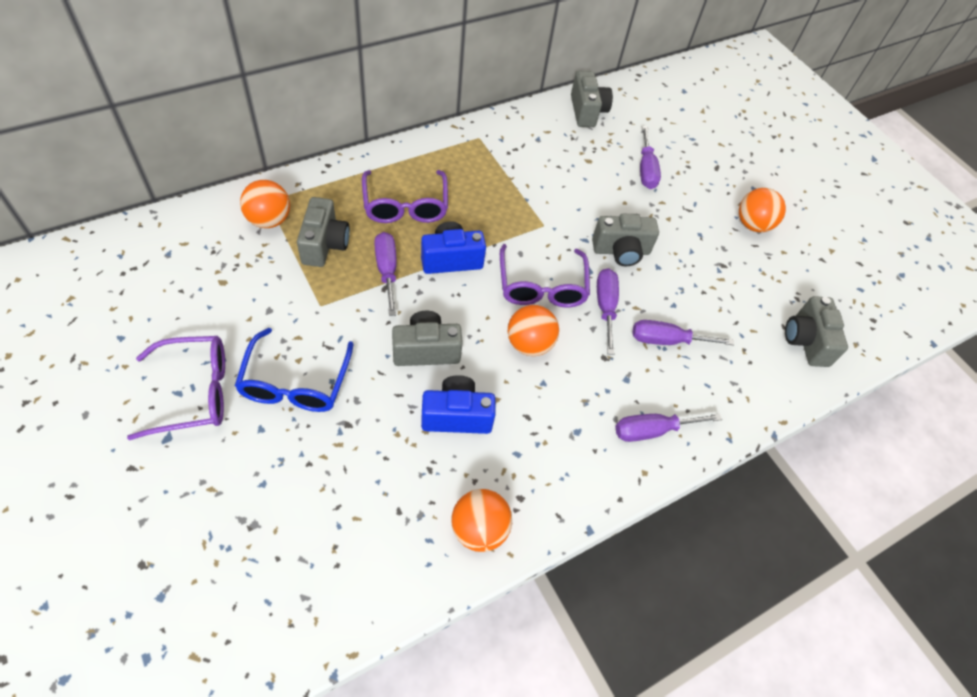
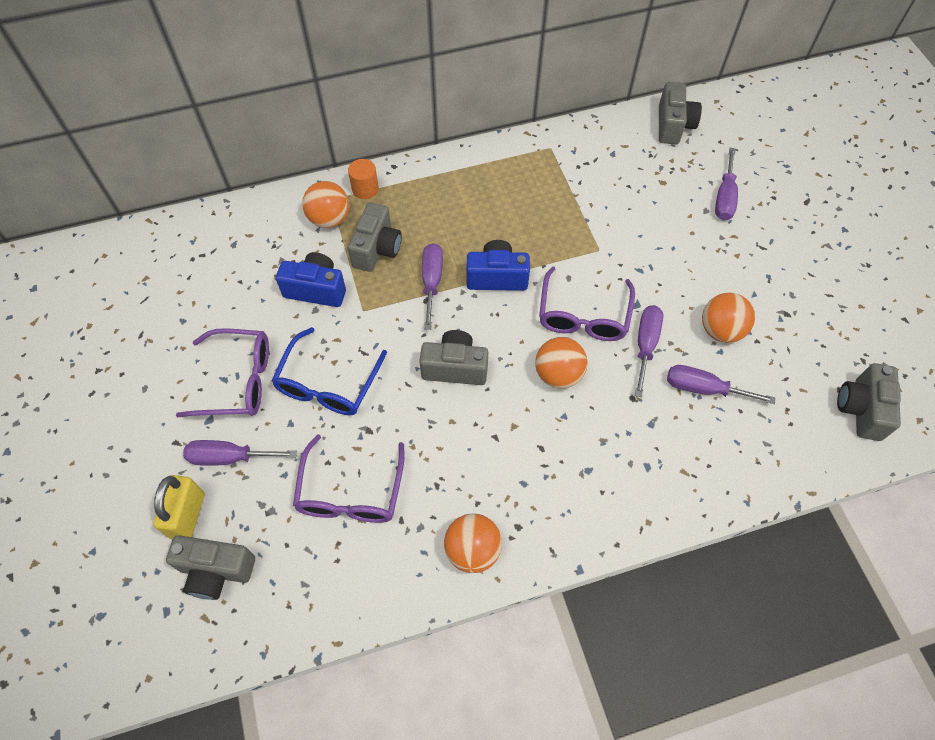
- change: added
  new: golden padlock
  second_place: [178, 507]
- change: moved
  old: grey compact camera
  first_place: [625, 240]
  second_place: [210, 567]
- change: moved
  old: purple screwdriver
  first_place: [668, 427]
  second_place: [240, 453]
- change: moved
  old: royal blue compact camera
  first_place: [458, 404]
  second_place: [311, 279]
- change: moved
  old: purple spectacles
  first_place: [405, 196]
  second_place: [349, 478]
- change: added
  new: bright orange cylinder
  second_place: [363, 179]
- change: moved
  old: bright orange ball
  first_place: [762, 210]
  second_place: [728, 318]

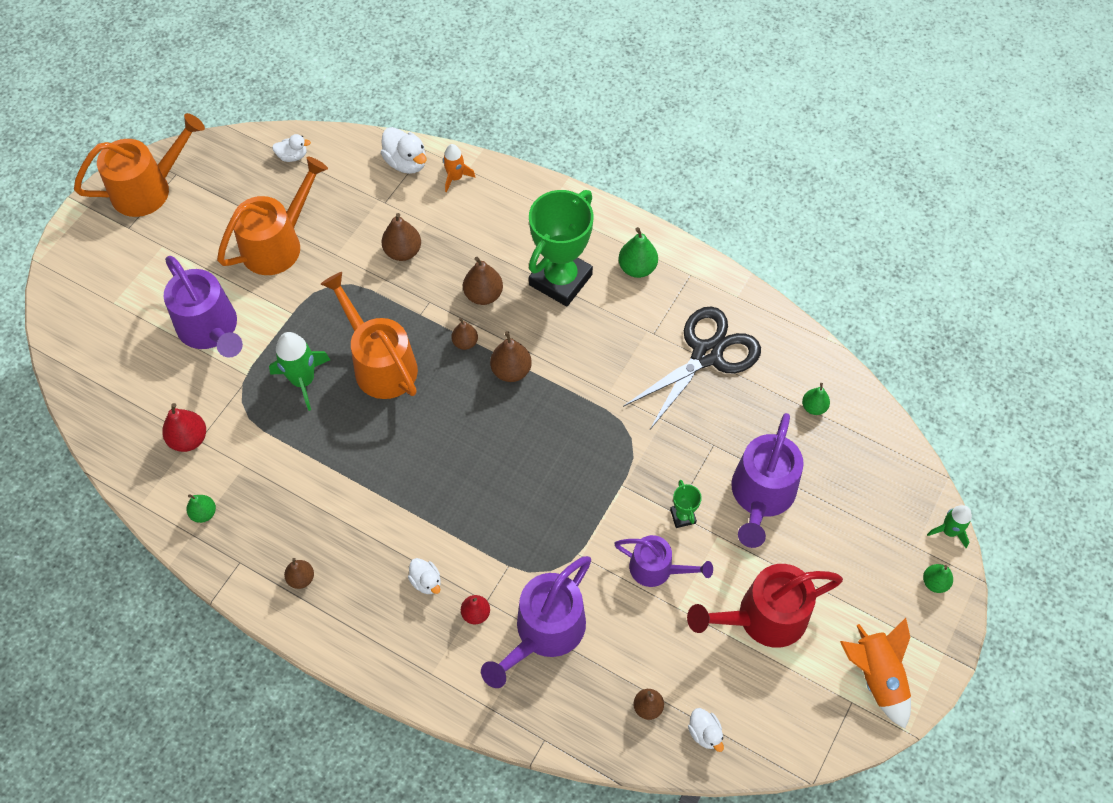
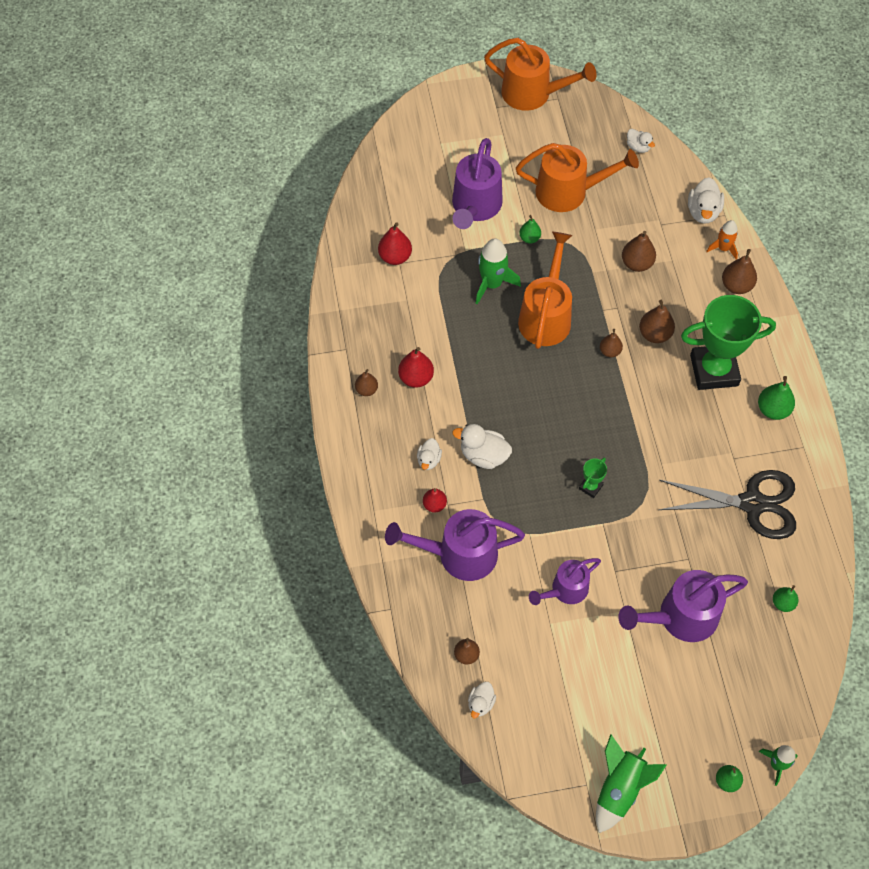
- change: added
  new: red toy pear
  second_place: [416, 367]
- change: added
  new: pure white duck
  second_place: [482, 446]
- change: moved
  old: leaf-green toy pear
  first_place: [201, 508]
  second_place: [530, 229]
- change: turned
  old: purple watering can
  first_place: [663, 561]
  second_place: [565, 581]
  degrees: 75
- change: moved
  old: leaf-green trophy
  first_place: [686, 504]
  second_place: [593, 478]
- change: recoloured
  old: bright orange rocket
  new: leaf-green rocket
  first_place: [875, 673]
  second_place: [631, 783]
- change: moved
  old: dark brown toy pear
  first_place: [511, 356]
  second_place: [739, 271]
- change: removed
  old: red watering can
  first_place: [765, 606]

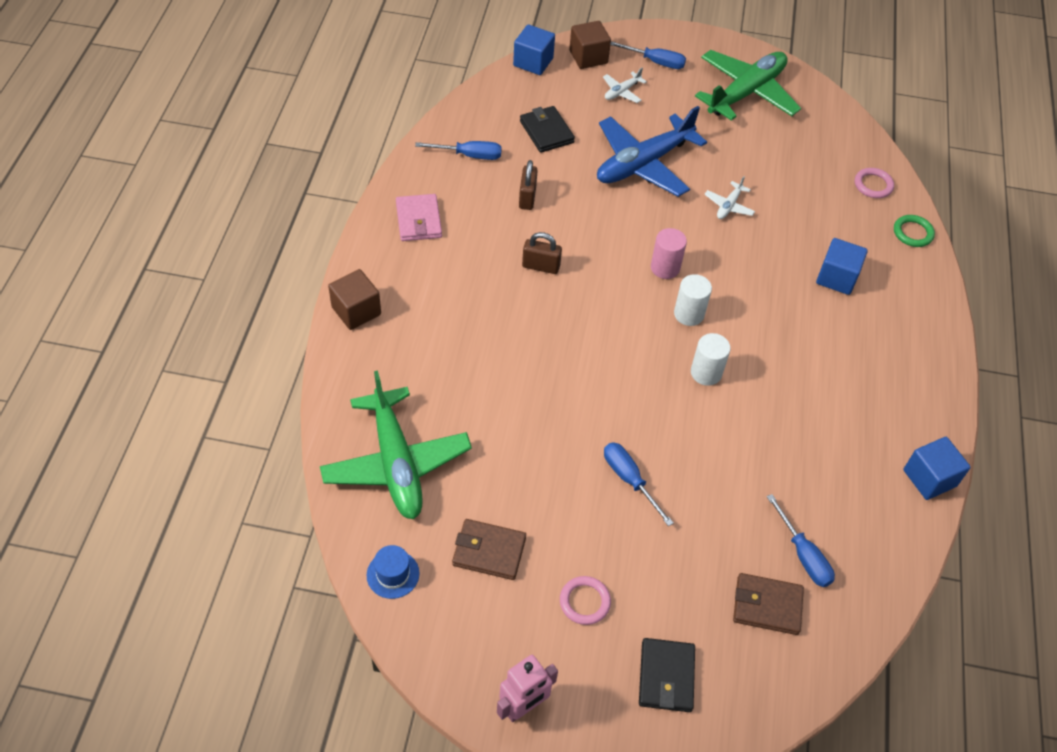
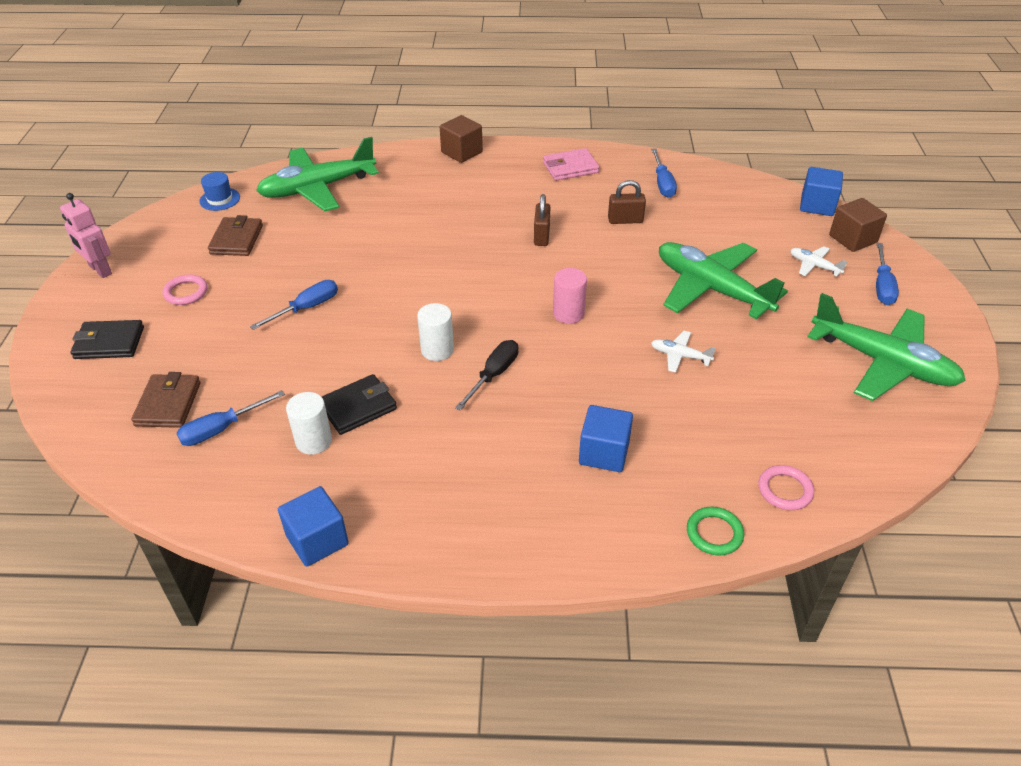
- change: moved
  old: pure white cylinder
  first_place: [693, 300]
  second_place: [309, 423]
- change: moved
  old: ebony billfold
  first_place: [547, 129]
  second_place: [359, 404]
- change: added
  new: ebony screwdriver
  second_place: [486, 375]
- change: recoloured
  old: royal blue plane
  new: leaf-green plane
  first_place: [652, 151]
  second_place: [723, 280]

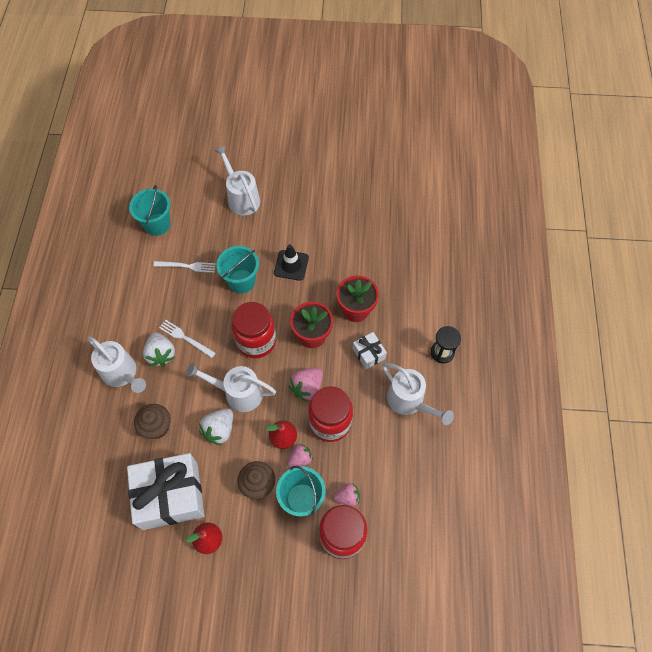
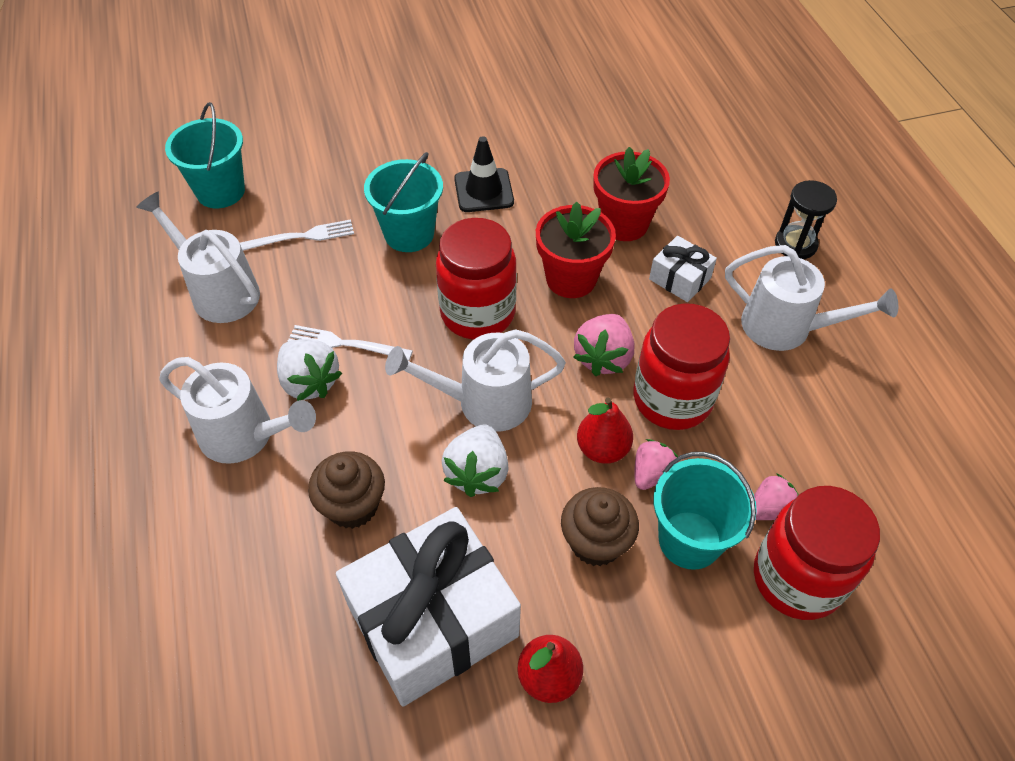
- change: moved
  old: pure white watering can
  first_place: [237, 180]
  second_place: [198, 257]

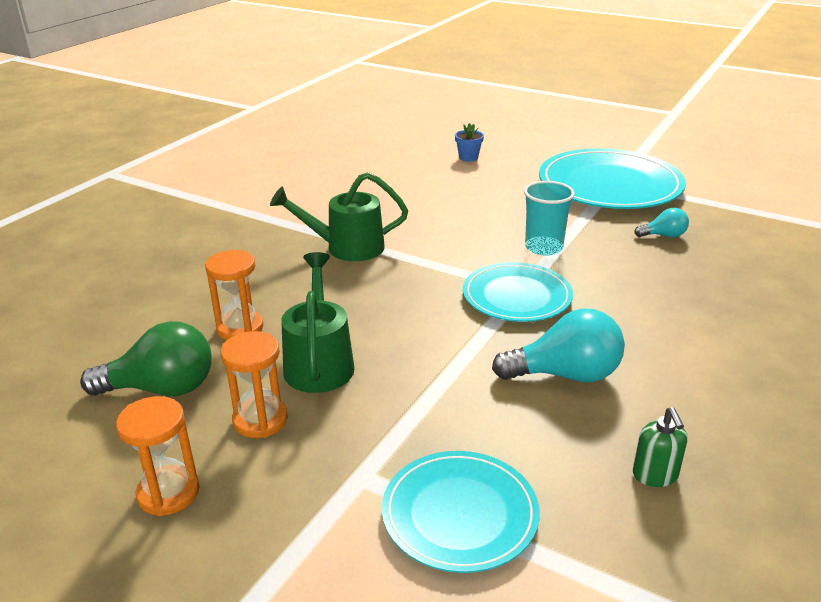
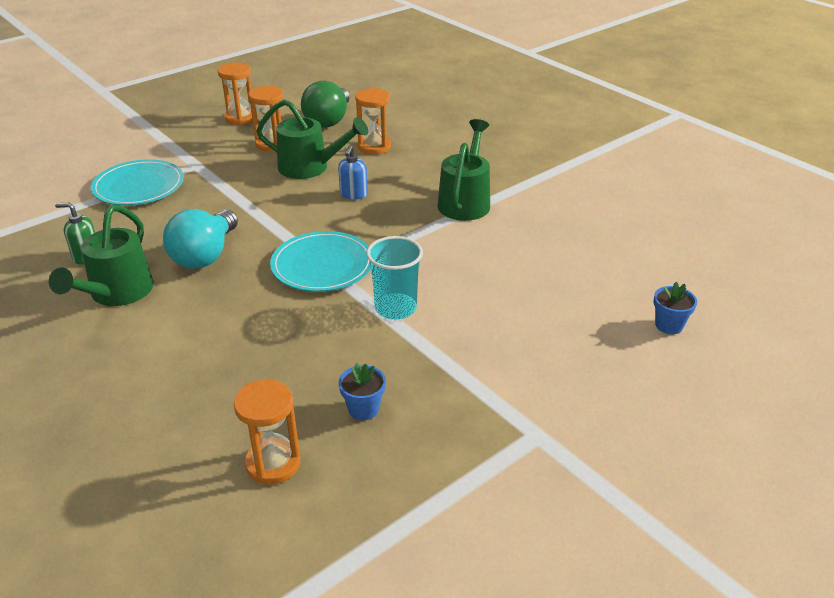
- change: added
  new: leaf-green watering can
  second_place: [101, 255]
- change: added
  new: bright orange sandglass
  second_place: [267, 432]
- change: added
  new: royal blue soap pump
  second_place: [353, 172]
- change: replaced
  old: aqua light bulb
  new: royal blue potted plant
  first_place: [661, 222]
  second_place: [362, 391]
- change: removed
  old: aqua flat dish
  first_place: [612, 178]

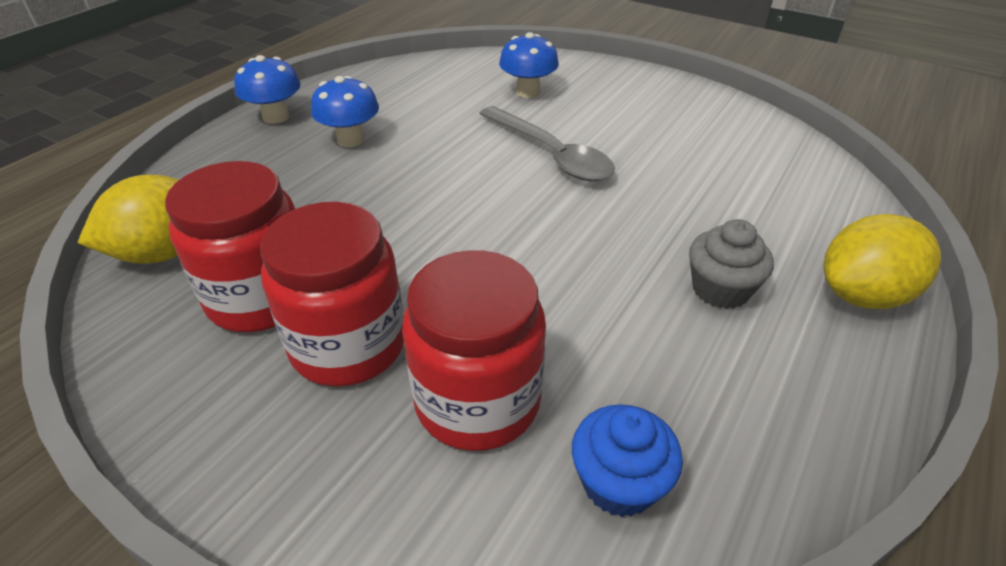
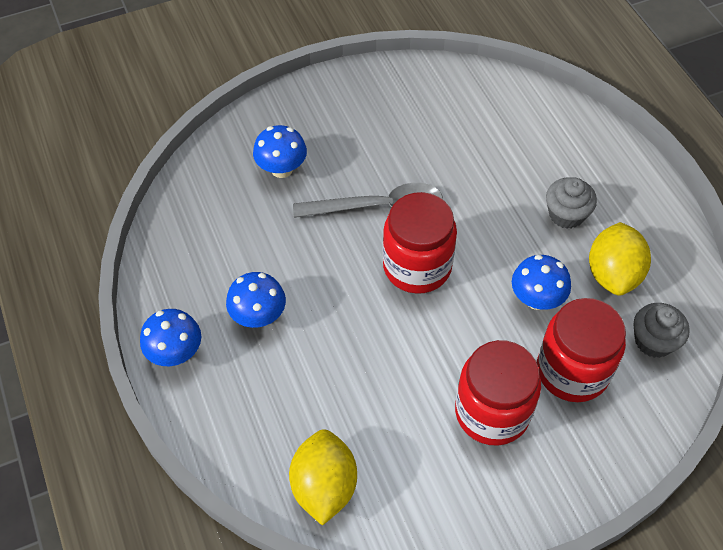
- change: moved
  old: red preserve jar
  first_place: [230, 246]
  second_place: [420, 243]
- change: added
  new: royal blue fungus
  second_place: [541, 282]
- change: moved
  old: golden lemon
  first_place: [882, 261]
  second_place: [620, 259]
- change: recoloured
  old: royal blue muffin
  new: grey muffin
  first_place: [627, 460]
  second_place: [662, 330]

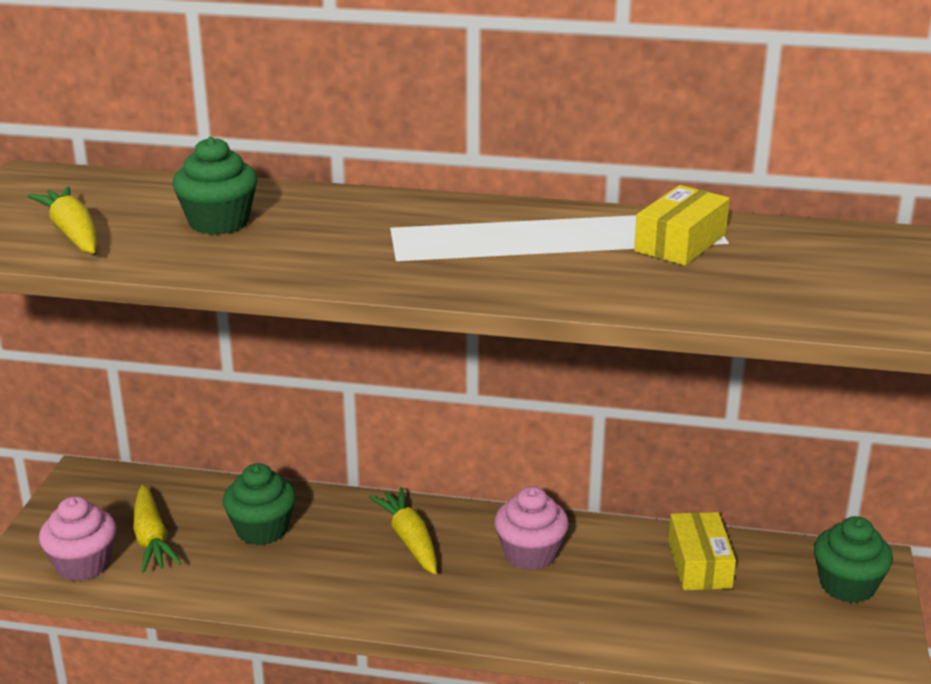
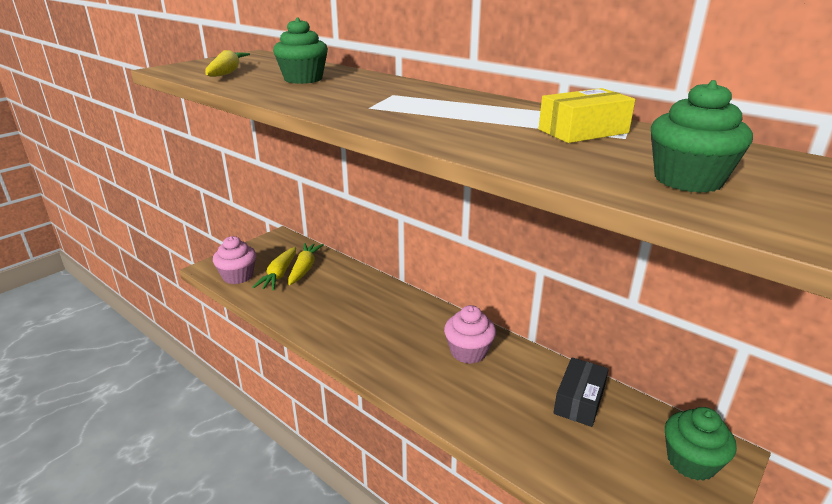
- change: moved
  old: golden toy carrot
  first_place: [402, 531]
  second_place: [306, 264]
- change: recoloured
  old: golden parcel
  new: ebony parcel
  first_place: [702, 551]
  second_place: [581, 392]
- change: moved
  old: leaf-green muffin
  first_place: [259, 504]
  second_place: [702, 136]

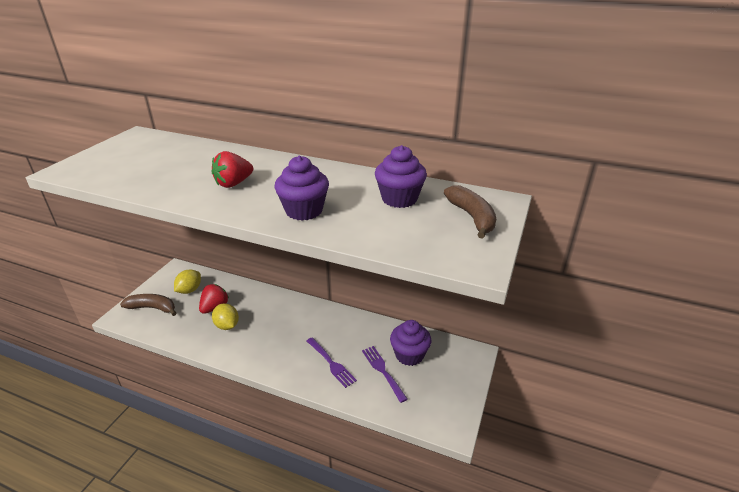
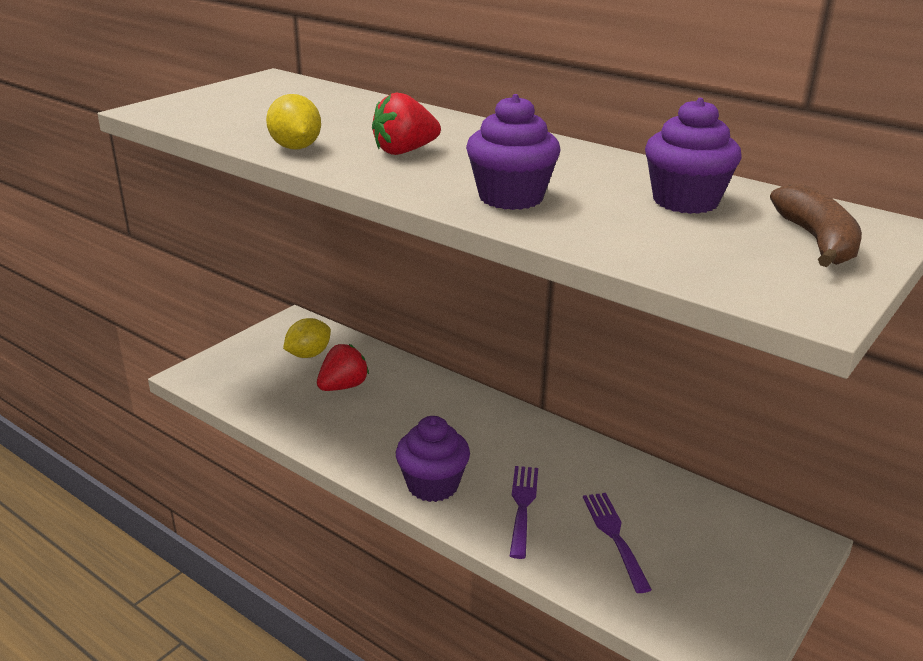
- change: moved
  old: golden lemon
  first_place: [225, 316]
  second_place: [293, 121]
- change: moved
  old: purple muffin
  first_place: [410, 343]
  second_place: [433, 459]
- change: turned
  old: purple fork
  first_place: [332, 362]
  second_place: [524, 512]
  degrees: -150
- change: removed
  old: dark brown banana
  first_place: [148, 305]

